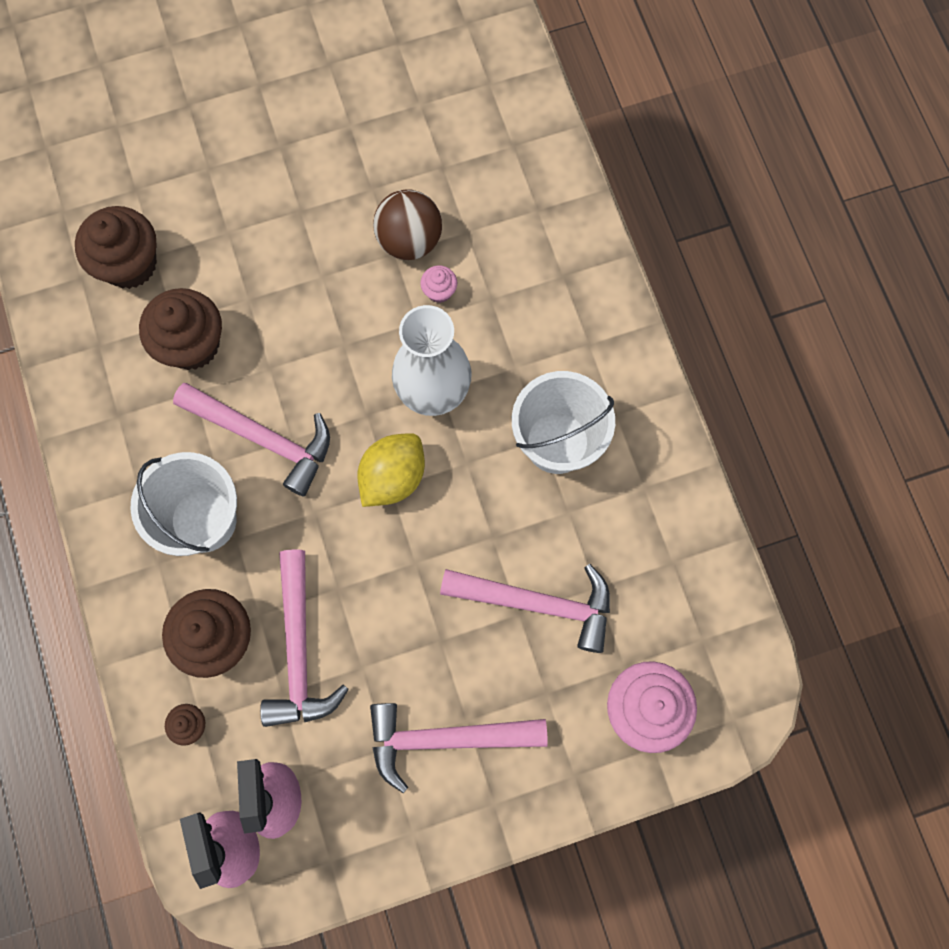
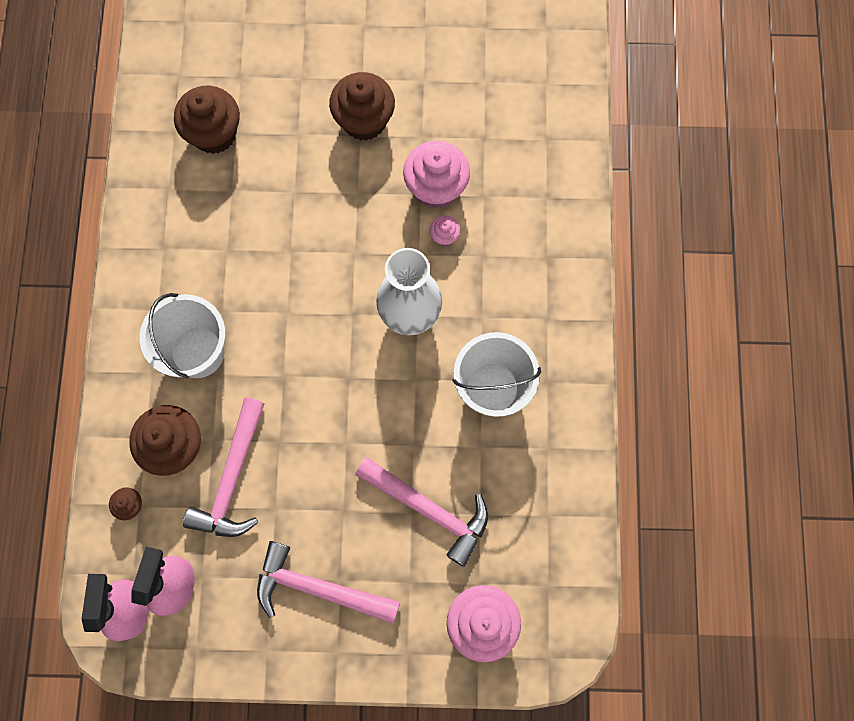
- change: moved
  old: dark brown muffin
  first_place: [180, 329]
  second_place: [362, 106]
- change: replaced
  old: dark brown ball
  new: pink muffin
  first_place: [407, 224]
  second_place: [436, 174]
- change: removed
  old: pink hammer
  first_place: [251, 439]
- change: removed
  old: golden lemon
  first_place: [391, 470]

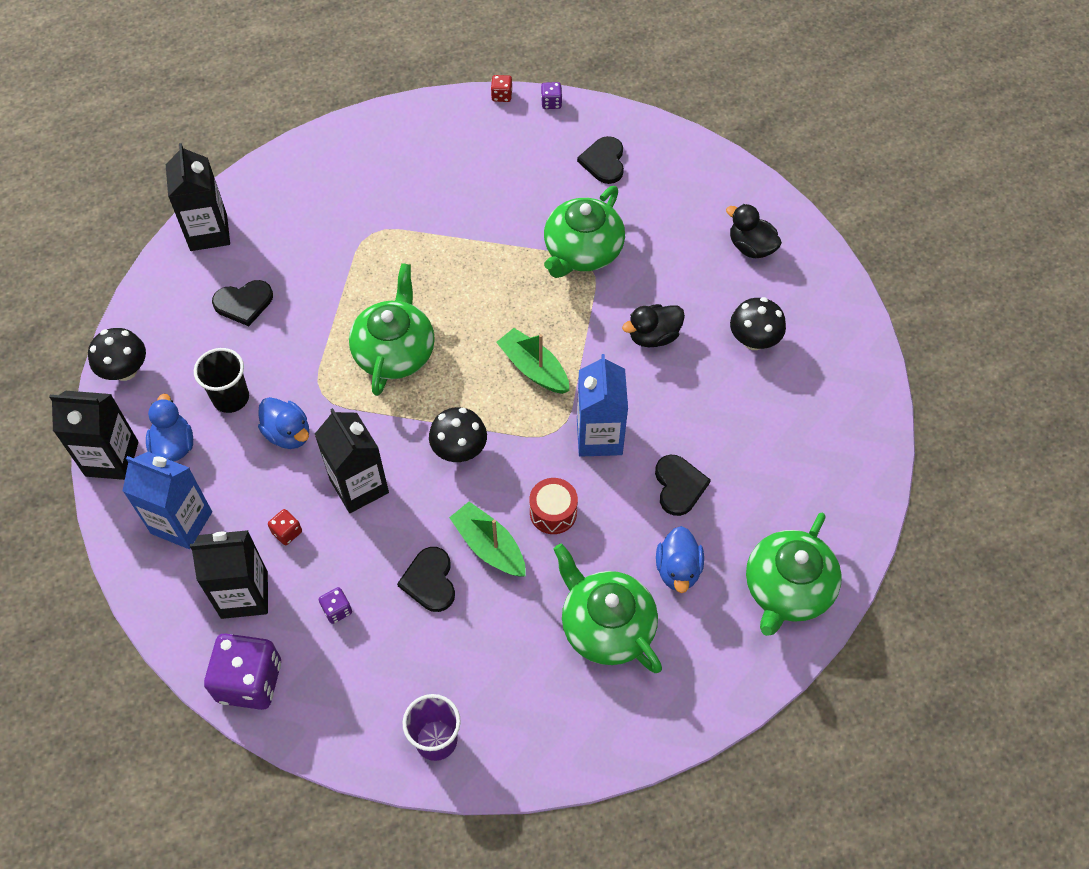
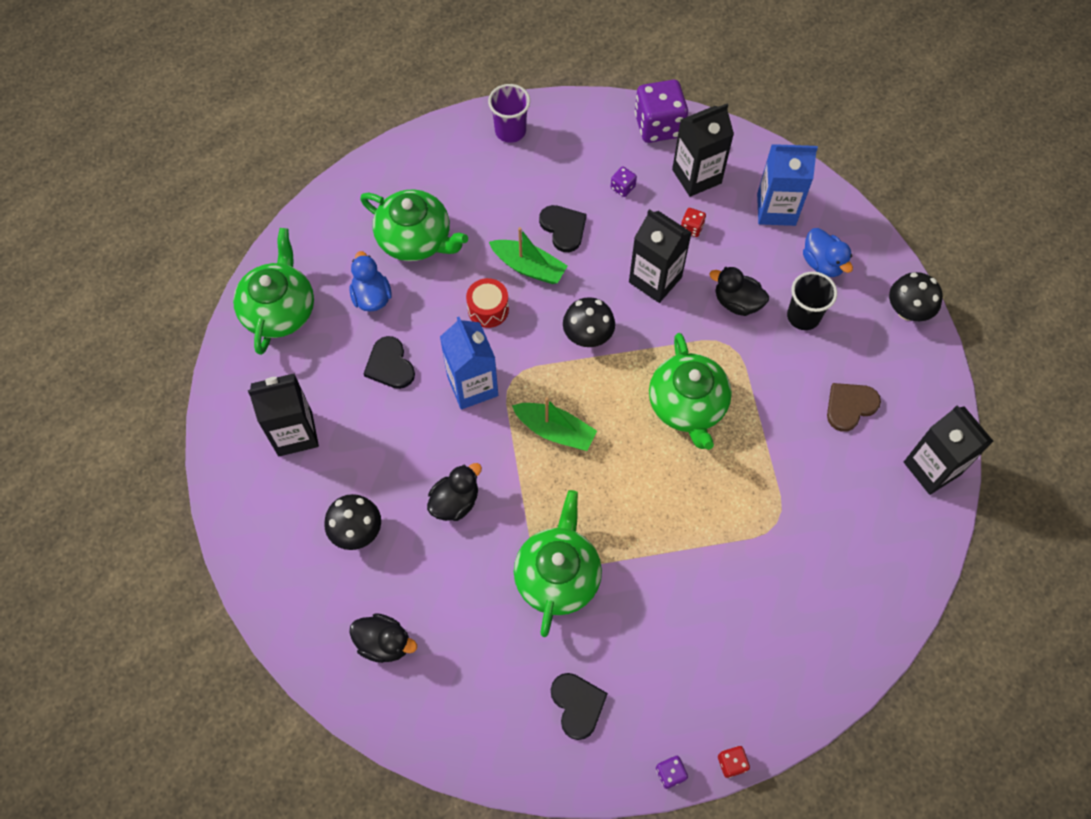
- change: moved
  old: ebony milk carton
  first_place: [94, 435]
  second_place: [283, 414]
- change: recoloured
  old: royal blue duck
  new: ebony duck
  first_place: [283, 423]
  second_place: [739, 291]
- change: recoloured
  old: ebony heart
  new: dark brown heart
  first_place: [242, 303]
  second_place: [854, 407]

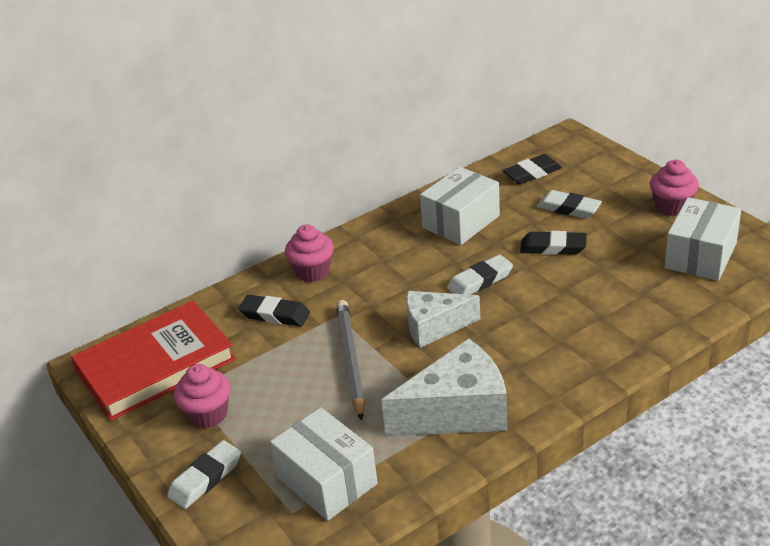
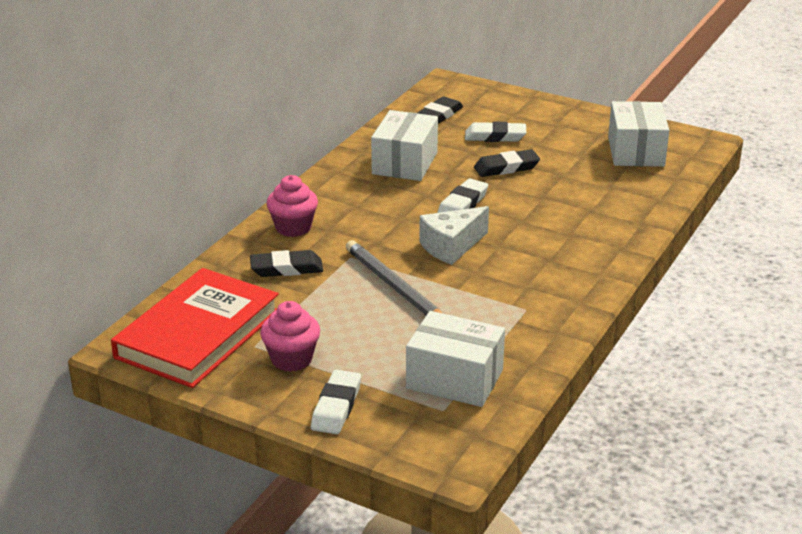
- change: removed
  old: pure white piece of cheese
  first_place: [444, 387]
- change: removed
  old: pink muffin
  first_place: [674, 188]

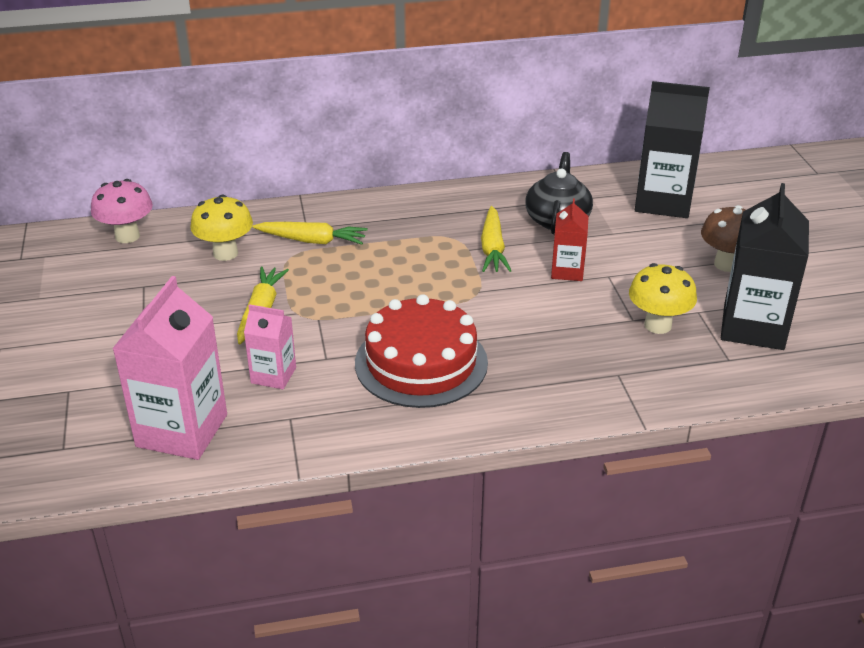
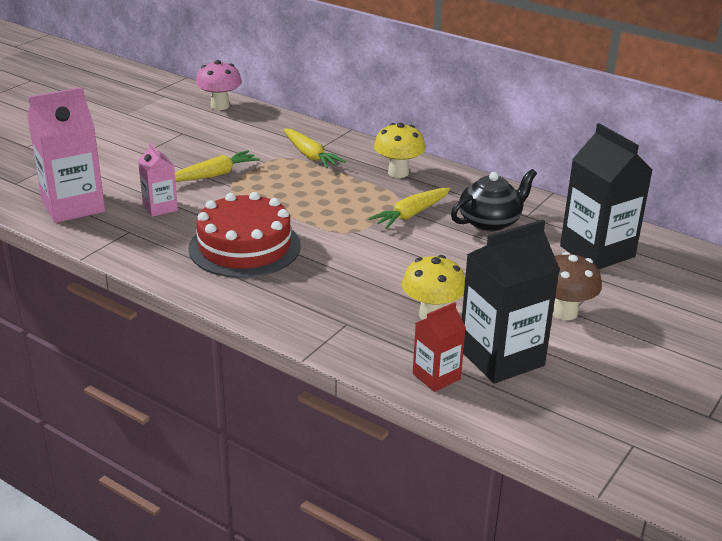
- change: moved
  old: golden fungus
  first_place: [221, 227]
  second_place: [400, 150]
- change: moved
  old: red milk carton
  first_place: [570, 240]
  second_place: [439, 347]

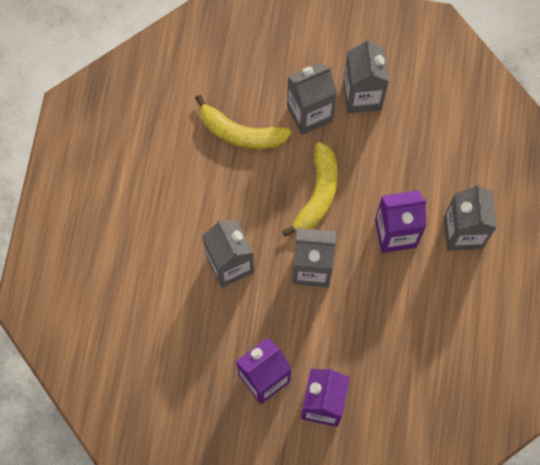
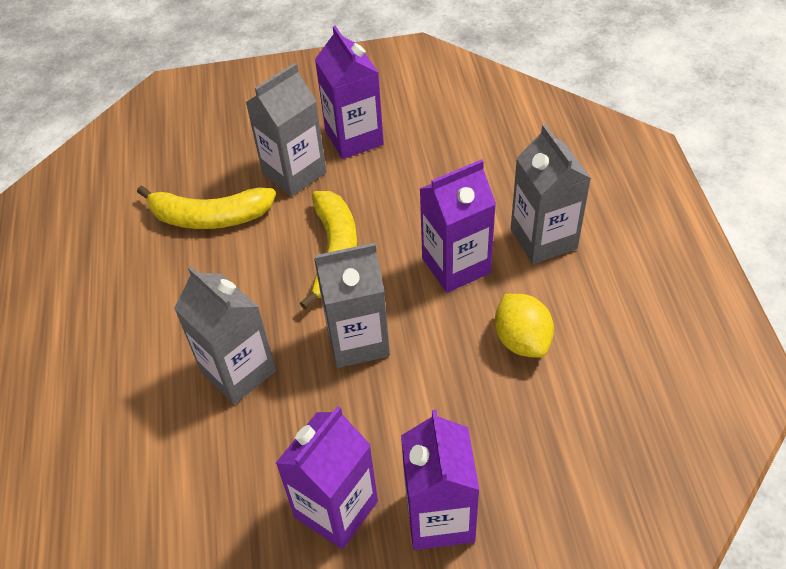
- change: recoloured
  old: grey milk carton
  new: purple milk carton
  first_place: [366, 76]
  second_place: [349, 92]
- change: added
  new: golden lemon
  second_place: [524, 326]

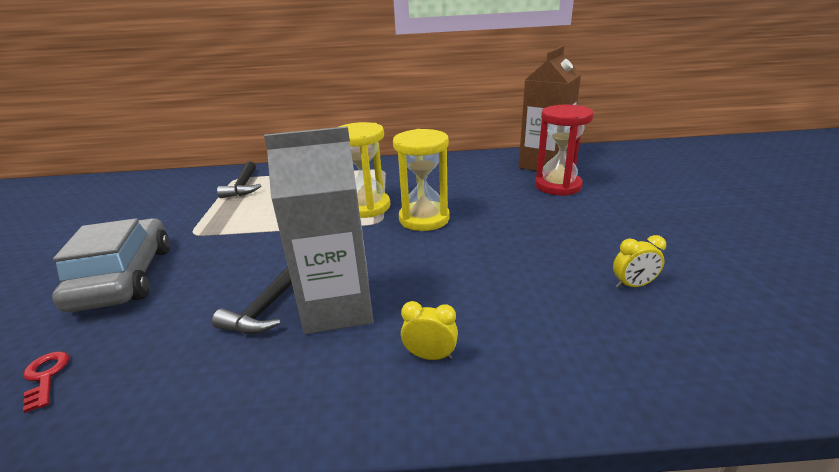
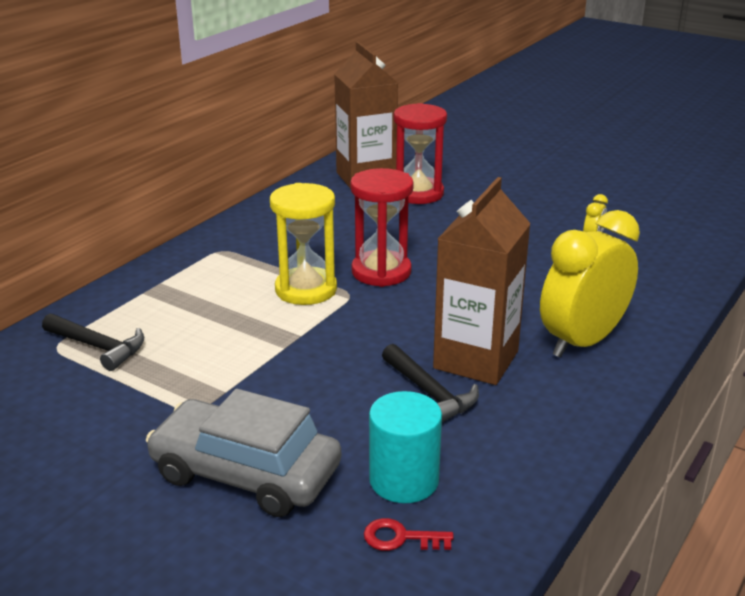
- change: recoloured
  old: golden sandglass
  new: red sandglass
  first_place: [421, 180]
  second_place: [382, 227]
- change: added
  new: aqua cylinder
  second_place: [405, 447]
- change: recoloured
  old: grey milk carton
  new: dark brown milk carton
  first_place: [318, 230]
  second_place: [482, 281]
- change: resized
  old: golden bedside clock
  first_place: [429, 330]
  second_place: [590, 284]
  factor: 2.39

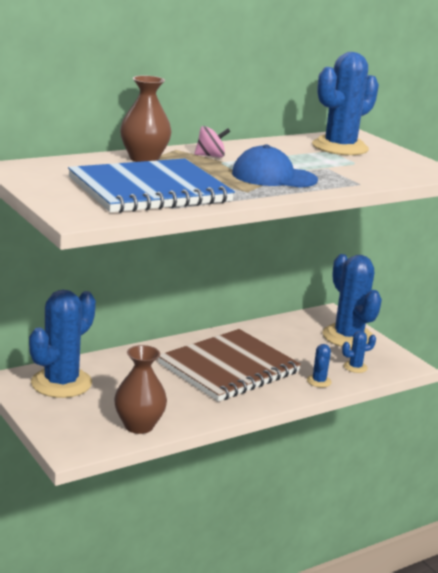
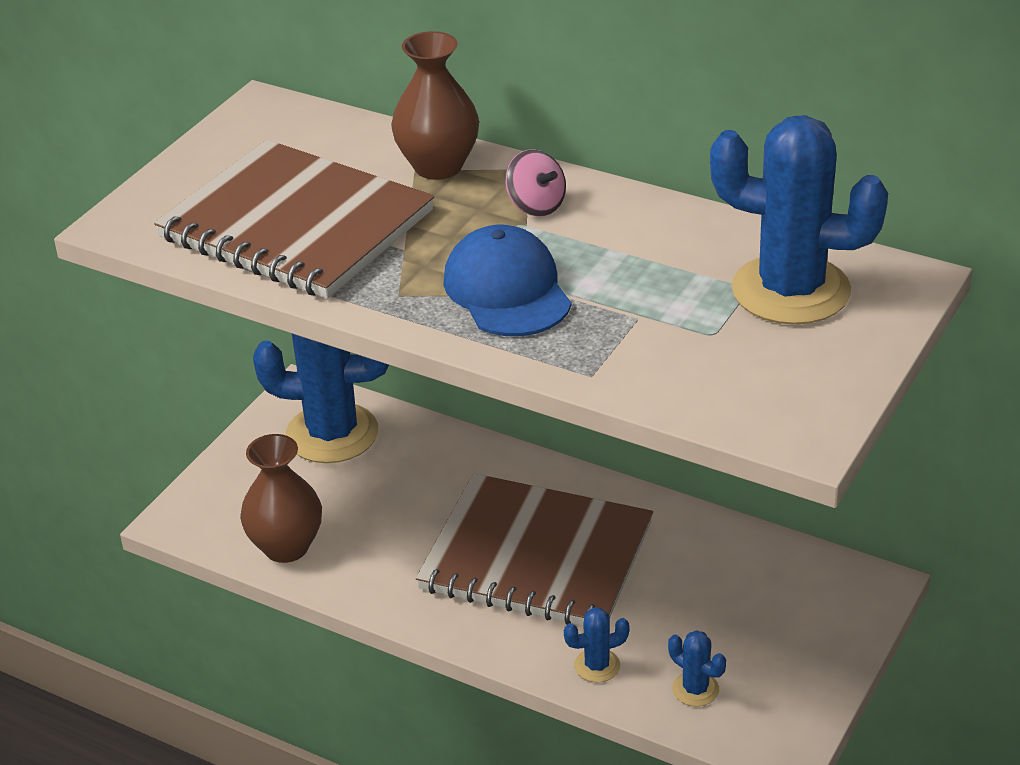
- change: recoloured
  old: royal blue notepad
  new: dark brown notepad
  first_place: [151, 186]
  second_place: [294, 219]
- change: removed
  old: royal blue prickly plant
  first_place: [352, 301]

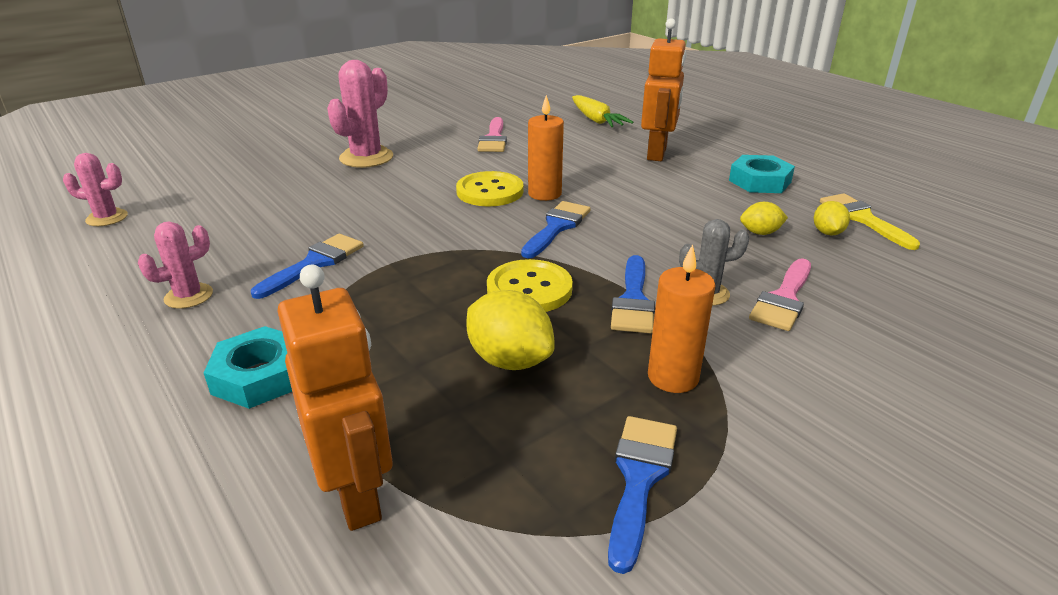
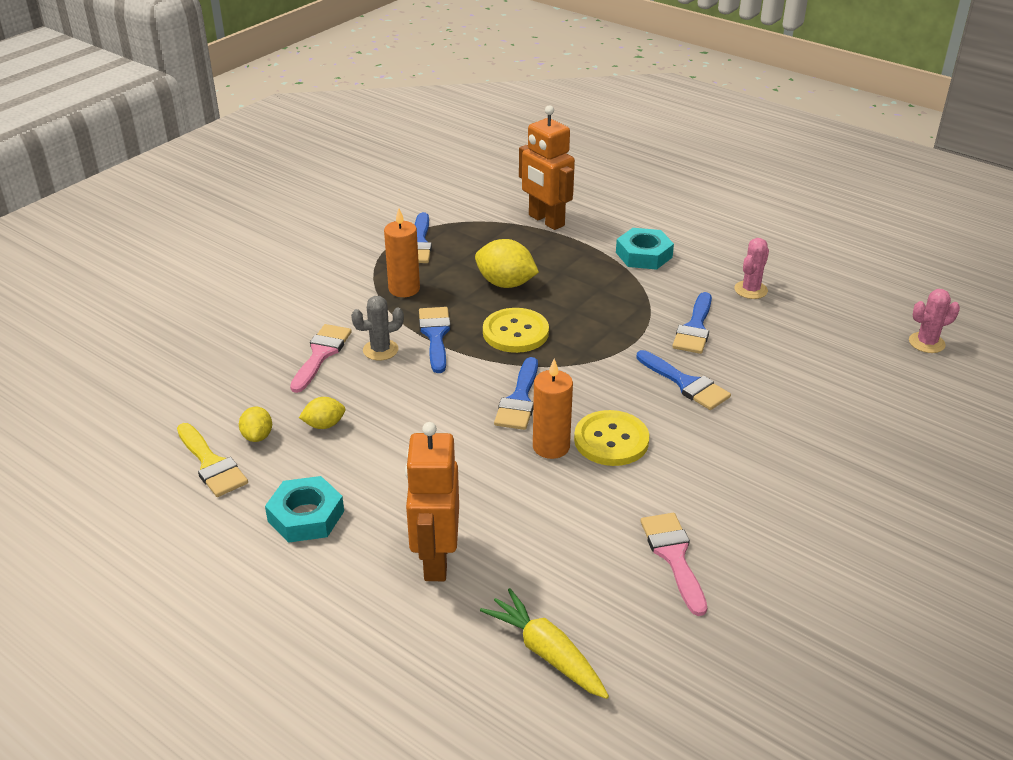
- change: added
  new: royal blue brush
  second_place: [683, 380]
- change: removed
  old: pink prickly plant
  first_place: [360, 114]

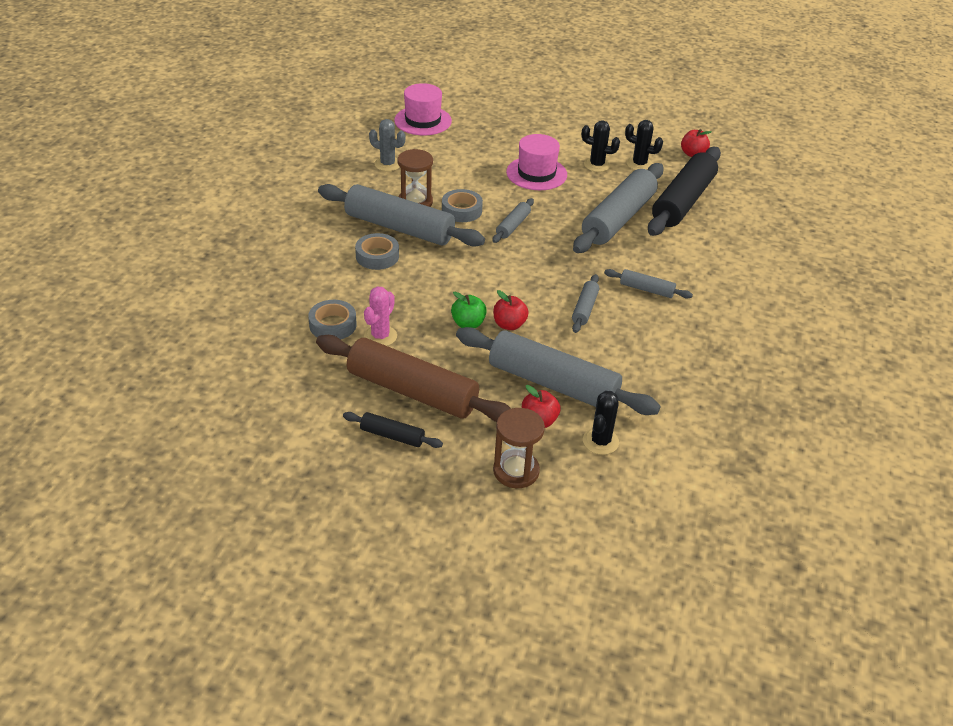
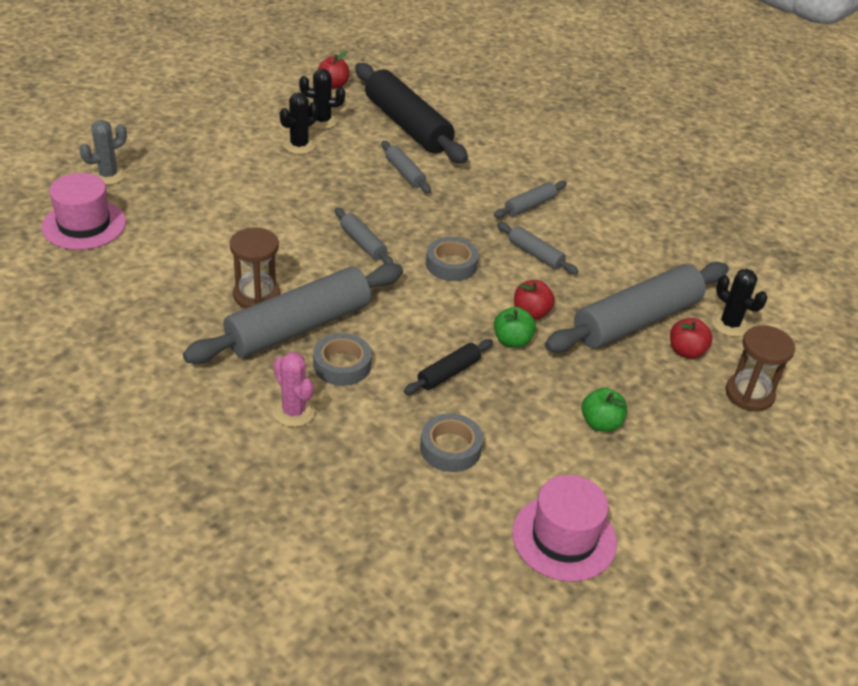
- change: moved
  old: grey prickly plant
  first_place: [387, 145]
  second_place: [103, 152]
- change: moved
  old: pink prickly plant
  first_place: [380, 316]
  second_place: [294, 389]
- change: turned
  old: ebony prickly plant
  first_place: [644, 145]
  second_place: [322, 99]
  degrees: 45
- change: resized
  old: grey pastry roller
  first_place: [618, 208]
  second_place: [406, 167]
  factor: 0.46
- change: moved
  old: ebony pastry roller
  first_place: [393, 430]
  second_place: [448, 366]
- change: moved
  old: grey tape
  first_place: [462, 205]
  second_place: [452, 259]
- change: moved
  old: pink top hat
  first_place: [536, 162]
  second_place: [564, 528]
- change: replaced
  old: dark brown pastry roller
  new: leaf-green toy apple
  first_place: [413, 378]
  second_place: [604, 410]

